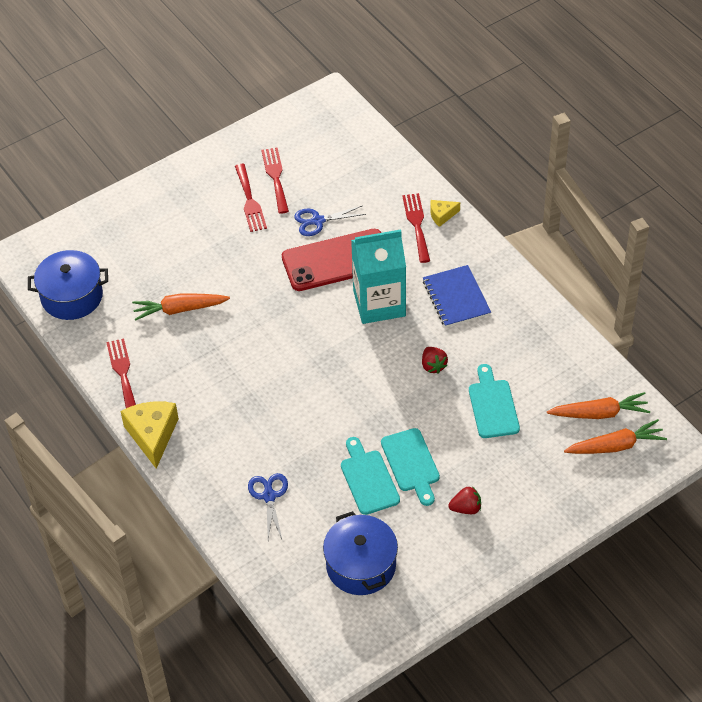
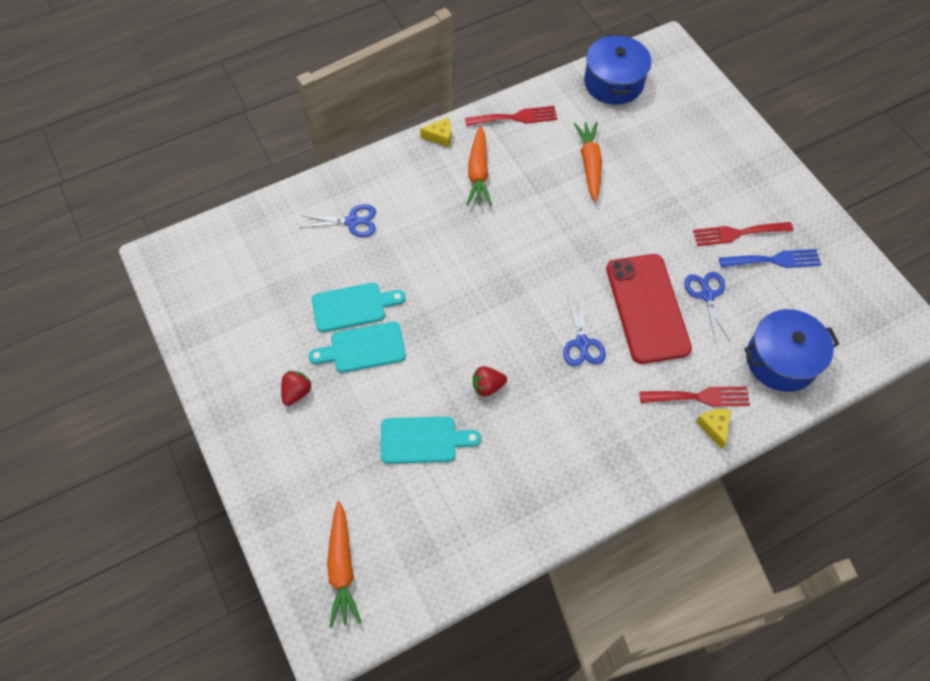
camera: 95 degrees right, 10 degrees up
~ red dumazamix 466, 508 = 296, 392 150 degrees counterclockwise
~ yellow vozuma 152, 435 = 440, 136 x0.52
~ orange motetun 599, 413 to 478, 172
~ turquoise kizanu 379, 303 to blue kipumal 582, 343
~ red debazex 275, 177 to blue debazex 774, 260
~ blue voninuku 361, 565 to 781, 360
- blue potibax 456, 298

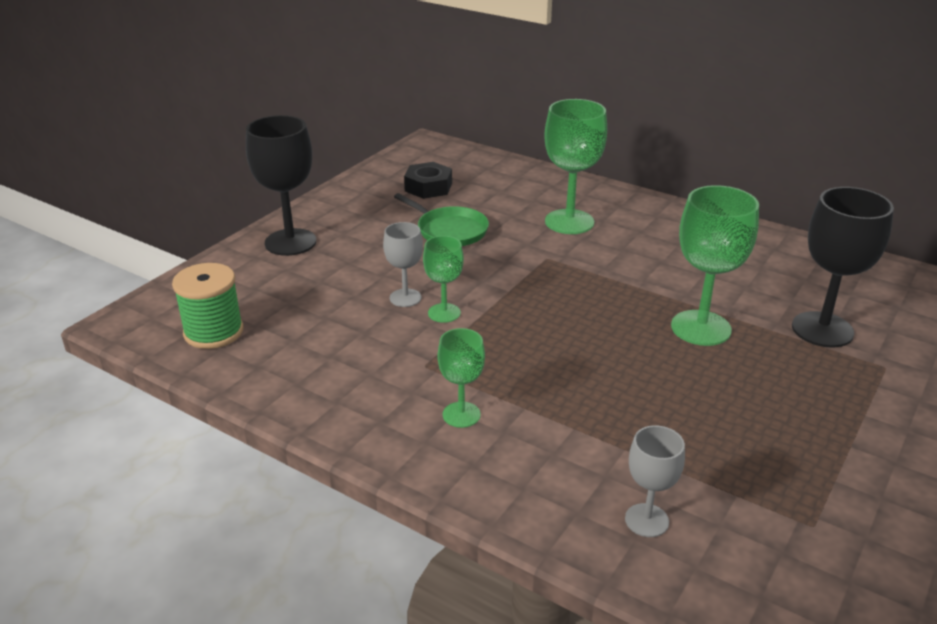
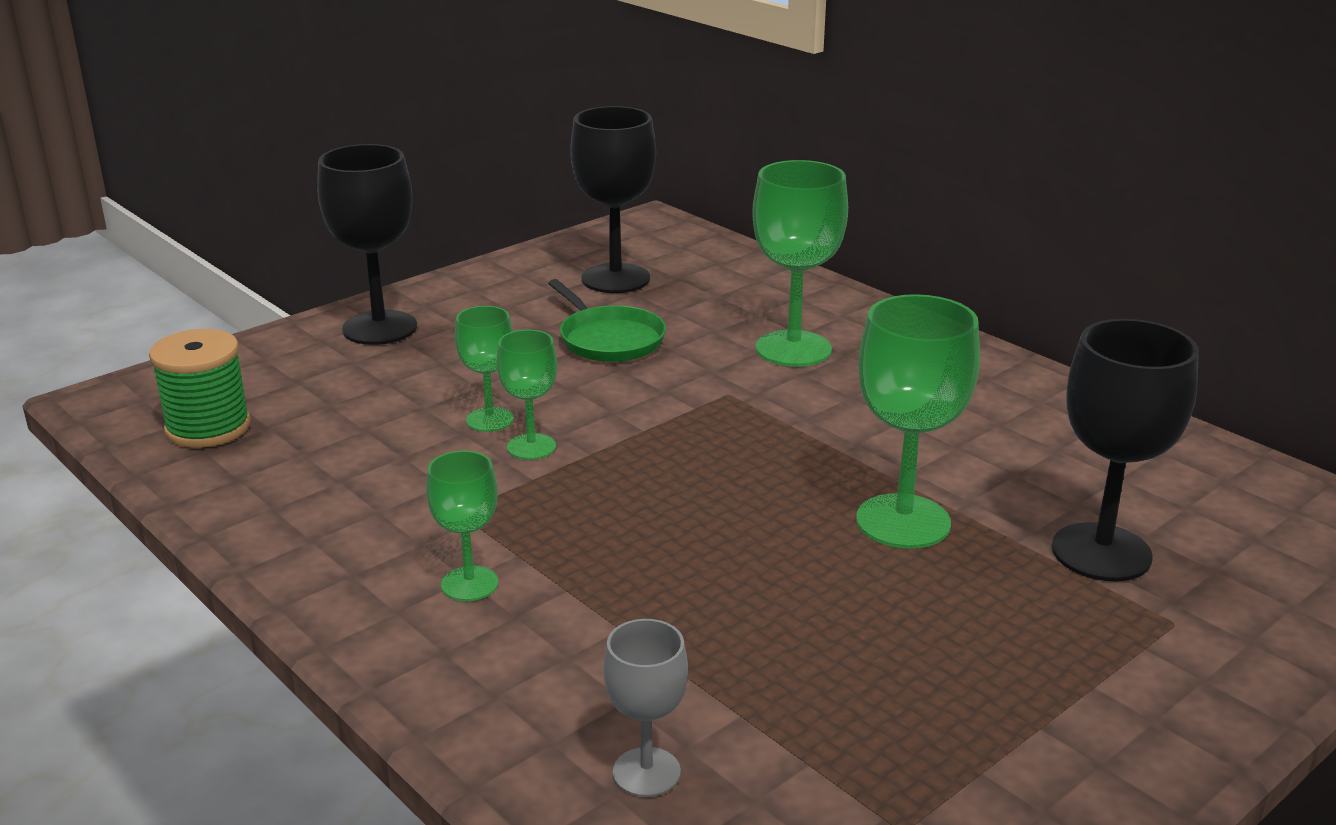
camera: 15 degrees right, 5 degrees down
~ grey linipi 405, 298 to green linipi 490, 420
~ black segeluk 428, 187 to black linipi 615, 279

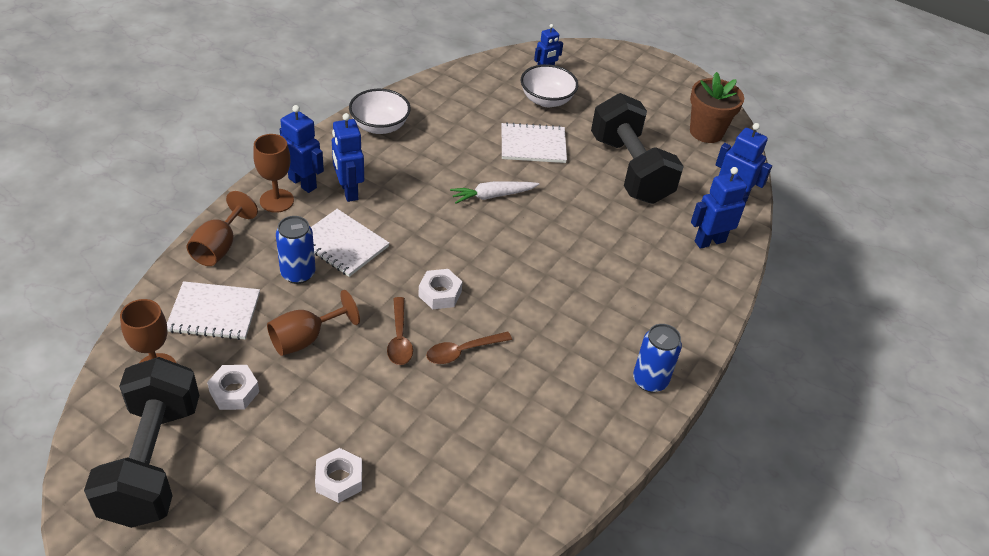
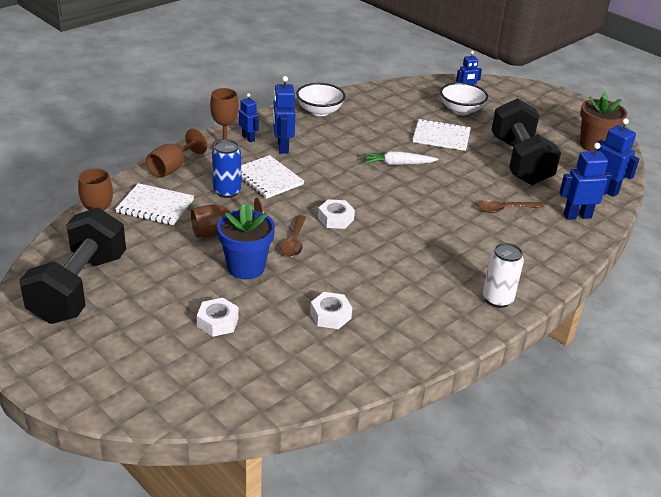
camera: 15 degrees right, 10 degrees down
+ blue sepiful 246, 267
~ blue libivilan 303, 183 = 248, 138 x0.65
~ white segeluk 234, 392 to 330, 315
~ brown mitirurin 463, 351 to 505, 209
~ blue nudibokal 650, 380 to white nudibokal 497, 299

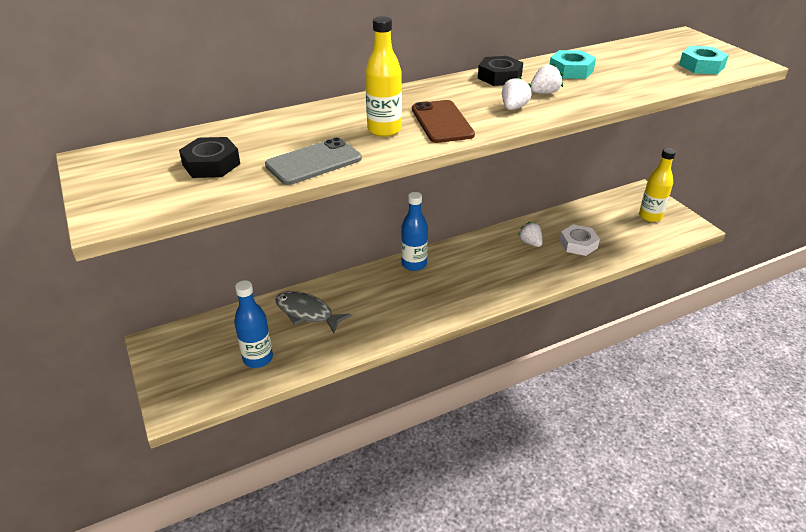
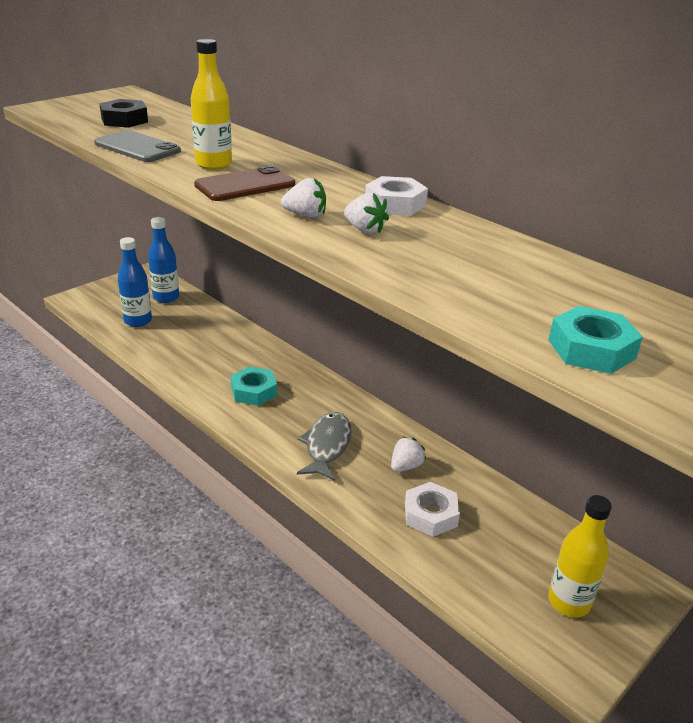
camera: 70 degrees right, 5 degrees down
~ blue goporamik 414, 264 to 166, 297
~ turquoise segeluk 571, 70 to 254, 391
~ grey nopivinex 307, 313 to 327, 446
~ black segeluk 499, 77 to white segeluk 395, 204

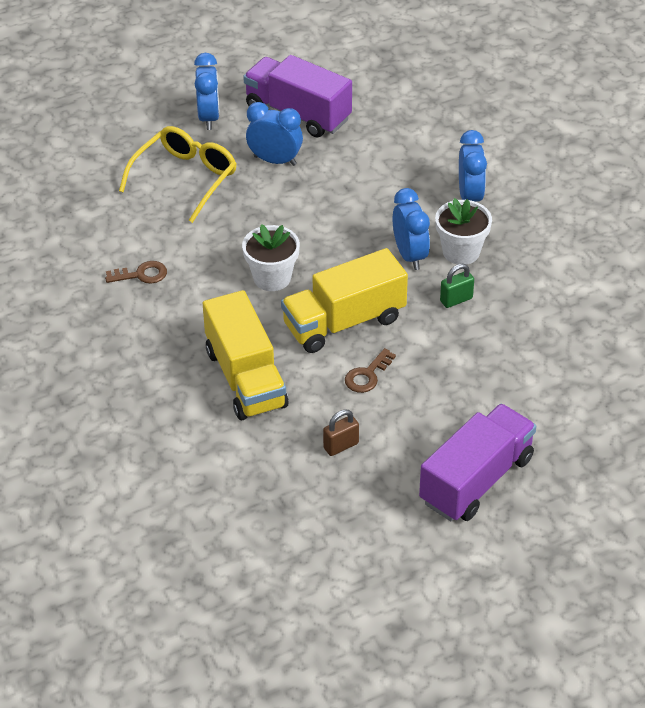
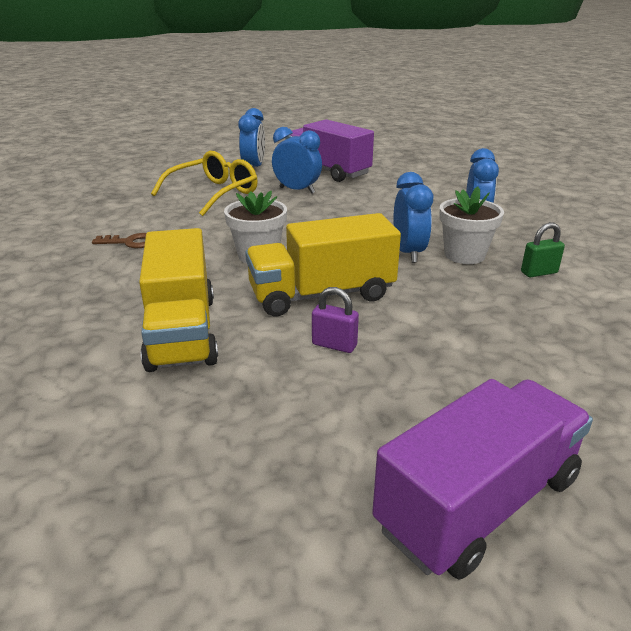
camera: 10 degrees right, 15 degrees down
~ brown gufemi 367, 375 to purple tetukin 334, 345
~ green tetukin 456, 300 to 539, 272
- brown tetukin 341, 446

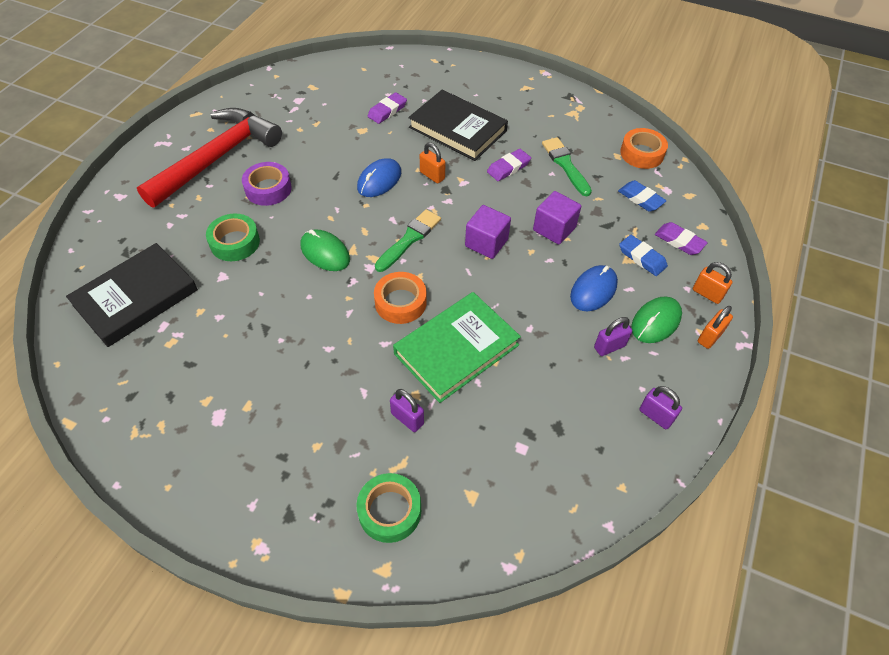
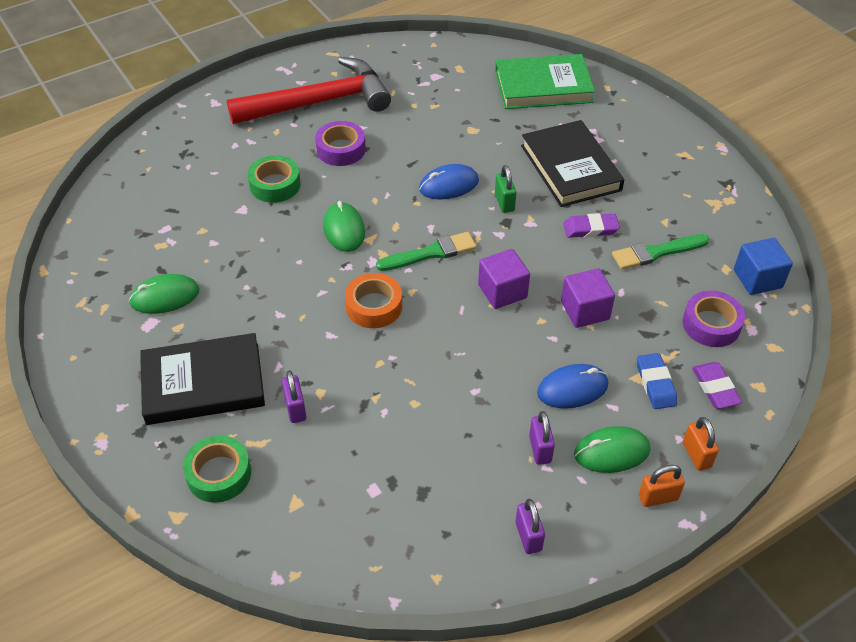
camera: 35 degrees right, 5 degrees down
+ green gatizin 165, 297
~ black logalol 136, 298 to 203, 383
~ green logalol 456, 349 to 543, 86
~ orange tetukin 432, 175 to green tetukin 504, 203
~ purple tetukin 609, 347 = 540, 449 75 degrees clockwise
~ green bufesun 565, 165 = 656, 252 120 degrees counterclockwise
~ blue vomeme 640, 198 to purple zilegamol 711, 324
~ orange zilegamol 642, 153 to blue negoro 757, 279
- purple vomeme 387, 111

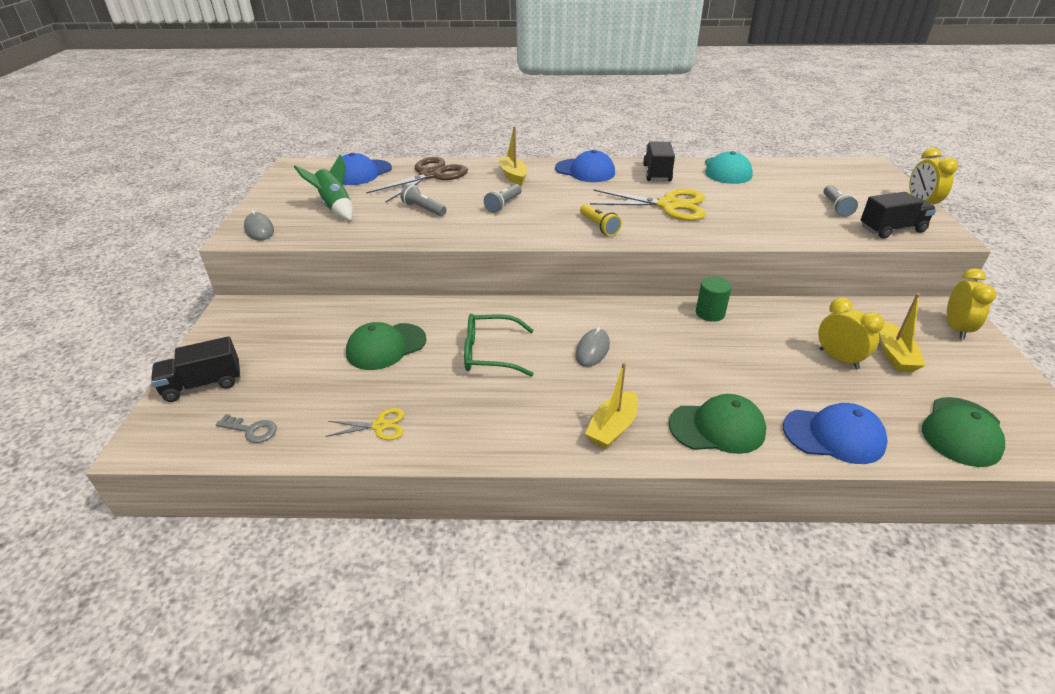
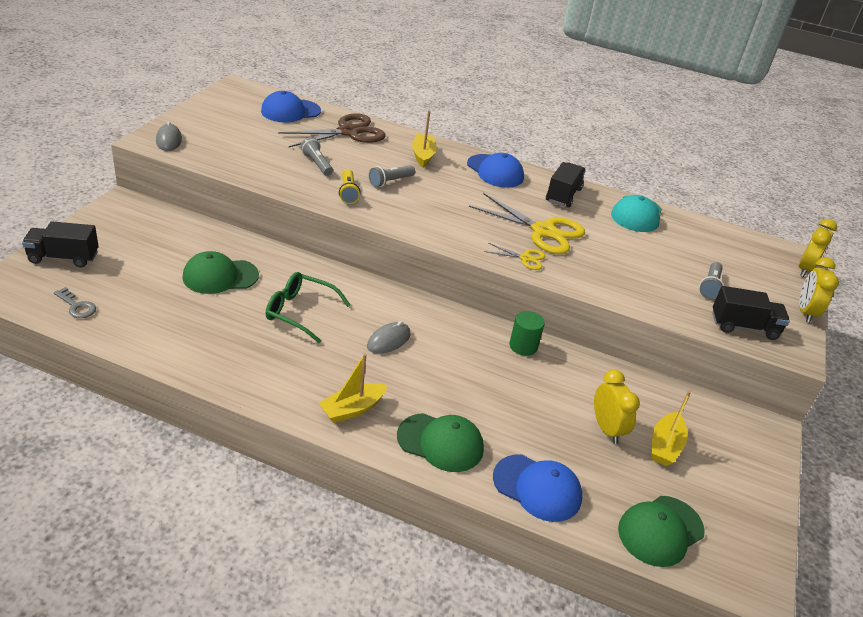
camera: 15 degrees right, 0 degrees up
~ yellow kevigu 599, 226 to 348, 193
~ yellow kipumal 380, 426 to 525, 258
~ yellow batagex 956, 329 to 805, 269
- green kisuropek 335, 207

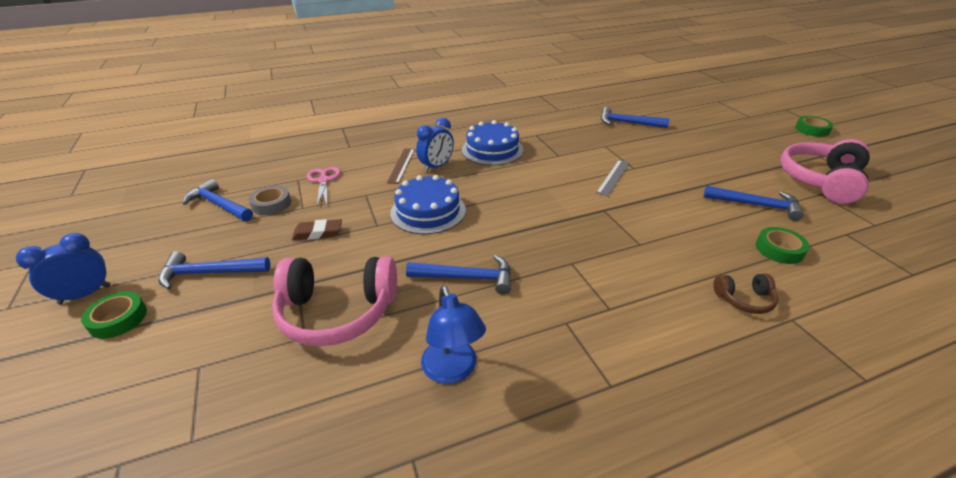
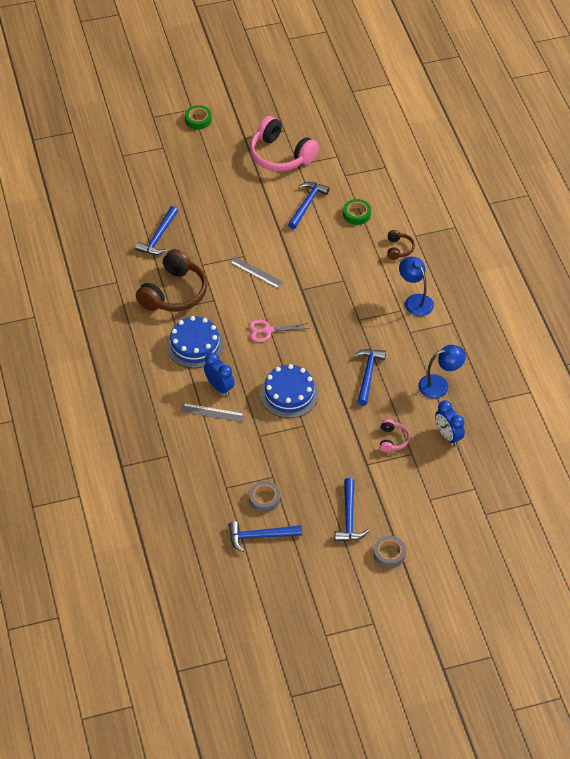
camera: 85 degrees left, 15 degrees up
+ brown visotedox 174, 293
~ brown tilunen 401, 165 to grey tilunen 212, 412
~ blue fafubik 219, 205 = 260, 536 45 degrees clockwise
~ pink kipumal 323, 180 to 267, 330
~ green zilegamol 118, 319 to grey zilegamol 389, 554
~ pink visotedox 337, 312 = 392, 440 x0.47
+ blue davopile 415, 301
~ blue batagex 85, 294 to 448, 436
- brown vomeme 318, 233

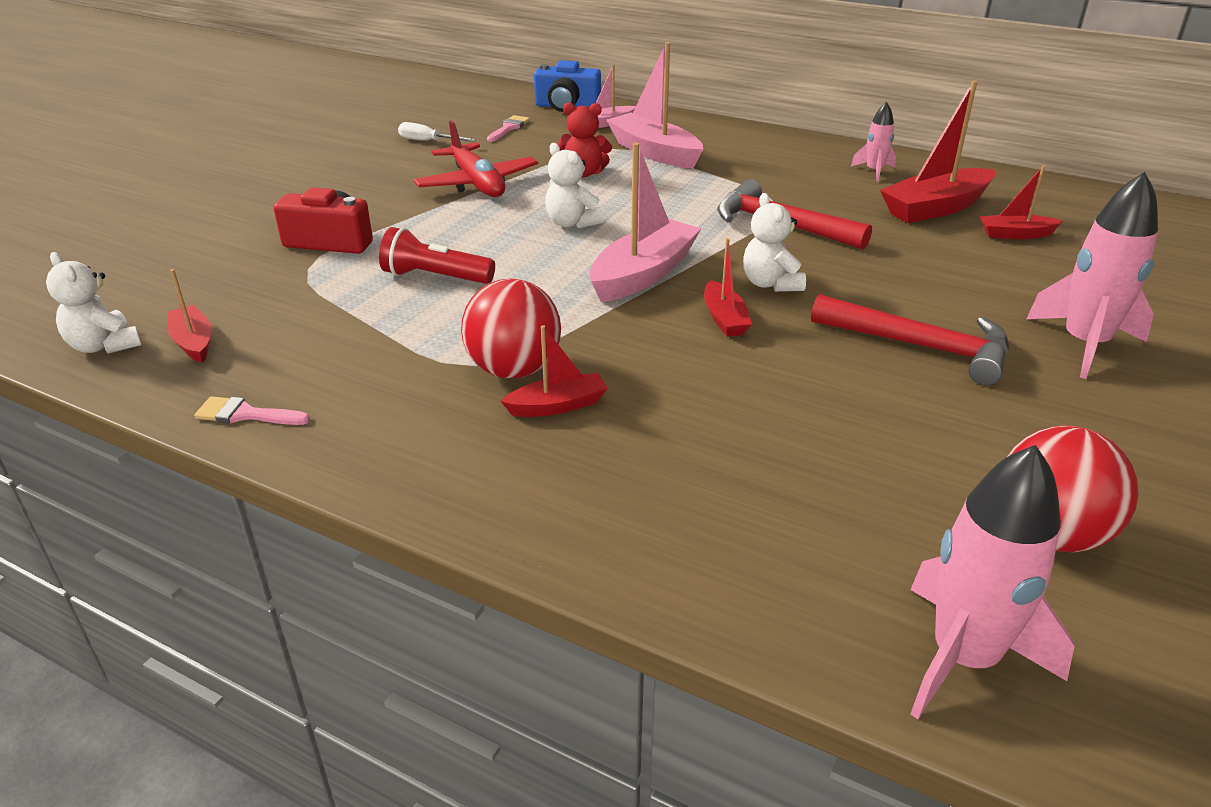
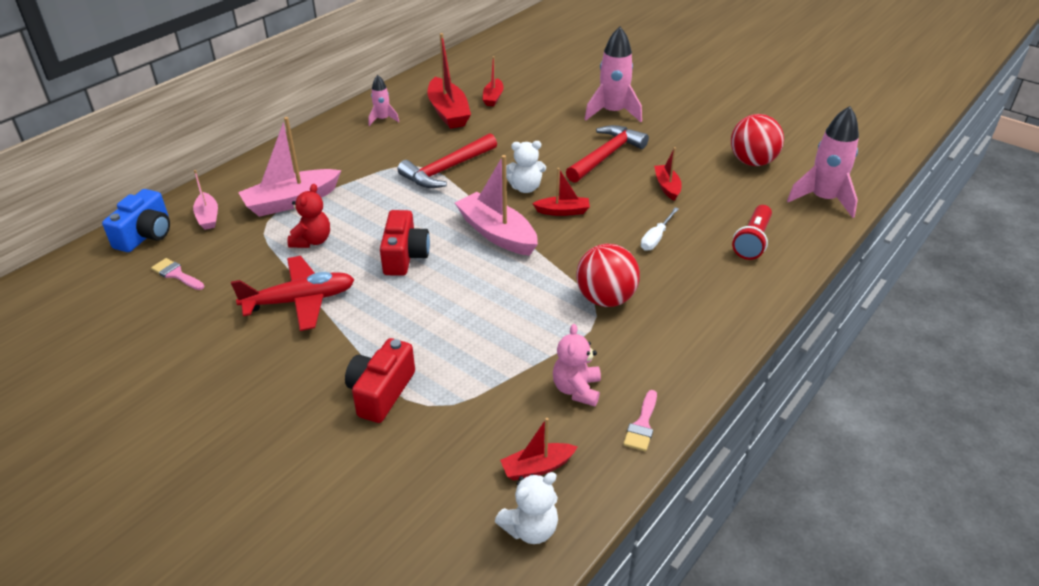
camera: 80 degrees left, 5 degrees up
~ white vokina 572, 223 to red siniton 404, 256
+ pink vokina 576, 389
~ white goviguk 428, 141 to 656, 238
~ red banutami 557, 406 to 667, 187
~ red kevigu 435, 277 to 752, 241

